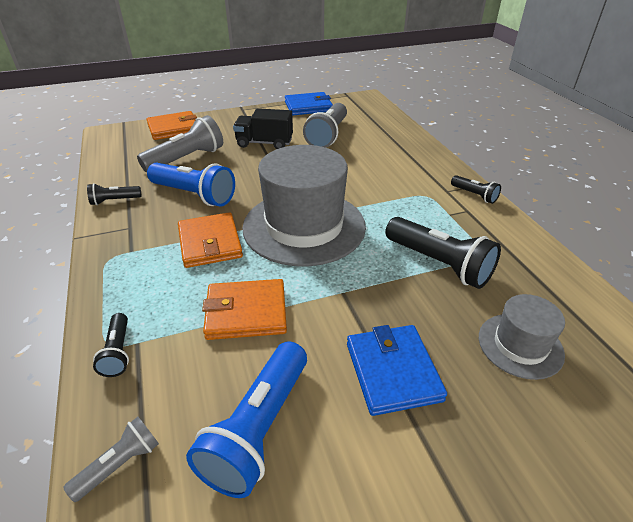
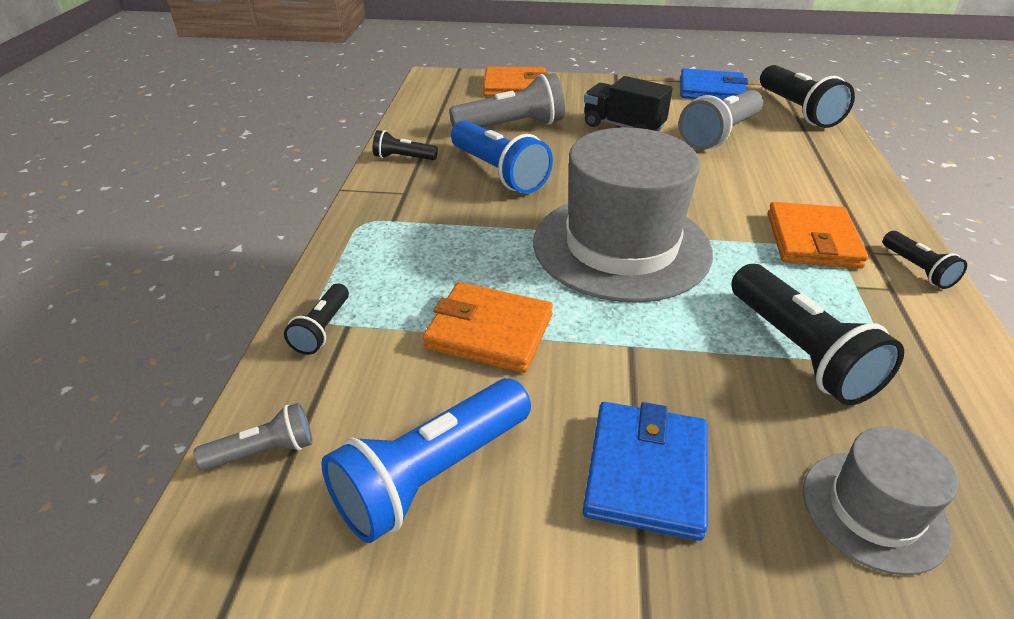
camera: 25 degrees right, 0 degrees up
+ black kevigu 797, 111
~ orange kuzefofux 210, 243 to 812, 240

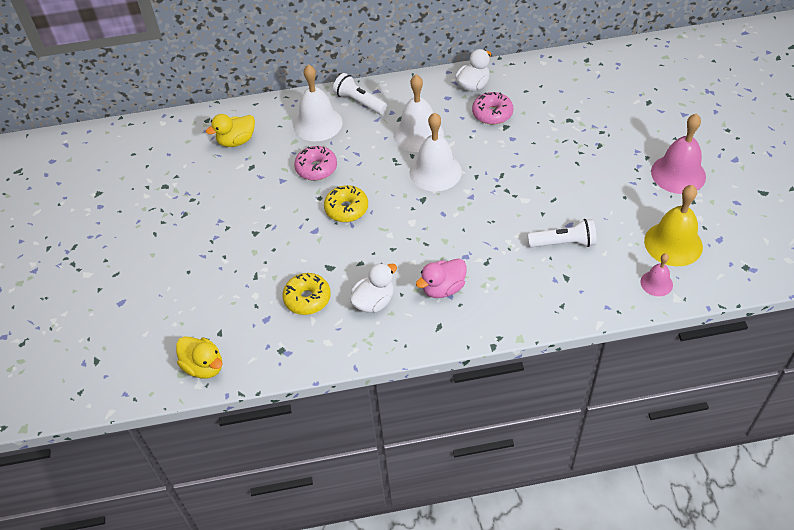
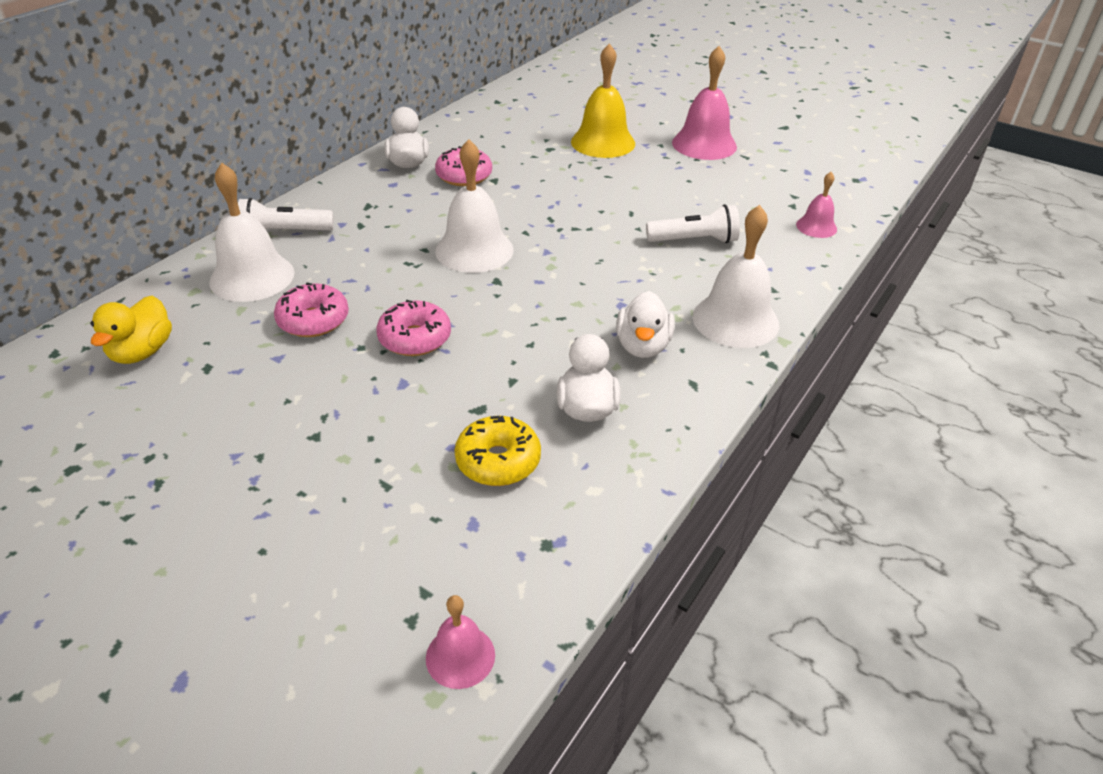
camera: 50 degrees left, 10 degrees down
~ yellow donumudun 346, 209 to pink donumudun 415, 338
~ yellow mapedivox 204, 366 to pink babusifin 460, 656
~ yellow babusifin 673, 243 to 603, 142
~ pink mapedivox 443, 288 to white mapedivox 642, 346
~ white kevigu 563, 243 = 694, 240 45 degrees clockwise
~ white babusifin 418, 134 to 735, 320

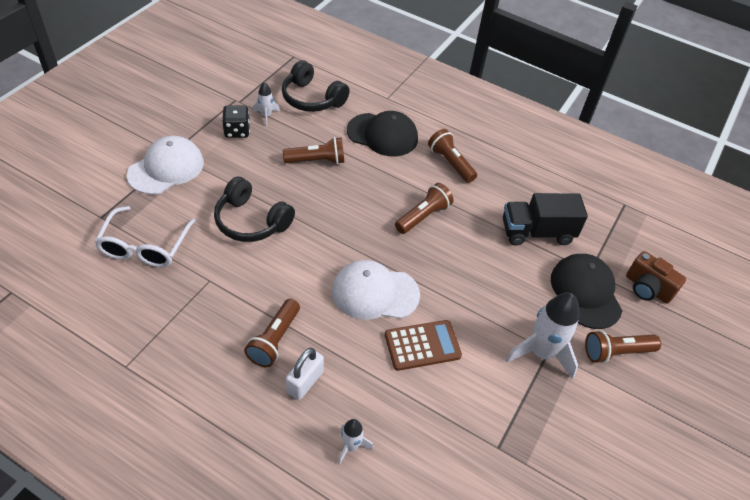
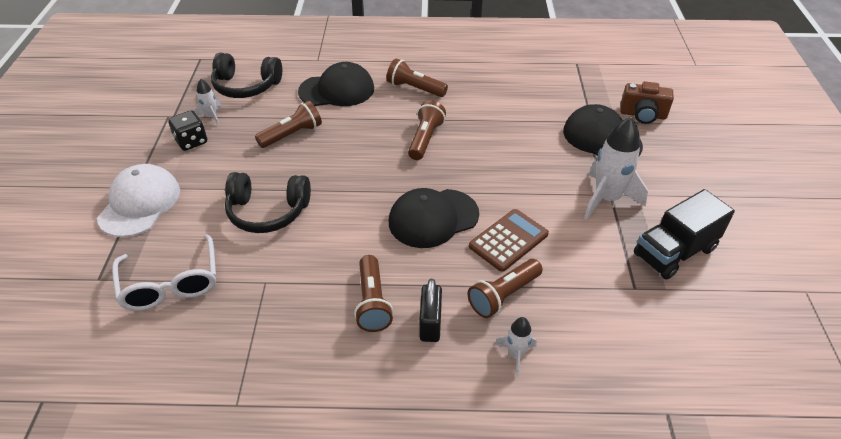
camera: 25 degrees left, 5 degrees down
~ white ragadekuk 375, 293 to black ragadekuk 433, 218
~ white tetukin 305, 382 to black tetukin 430, 323
~ brown kevigu 616, 352 to 503, 295
~ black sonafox 537, 232 to 674, 252

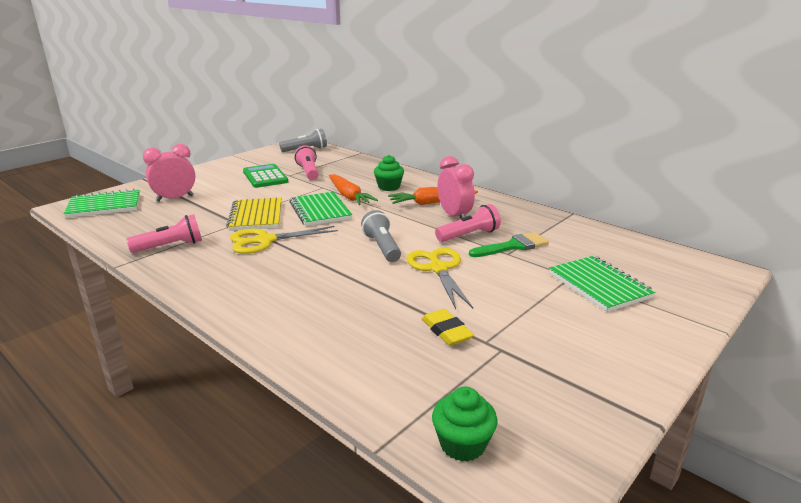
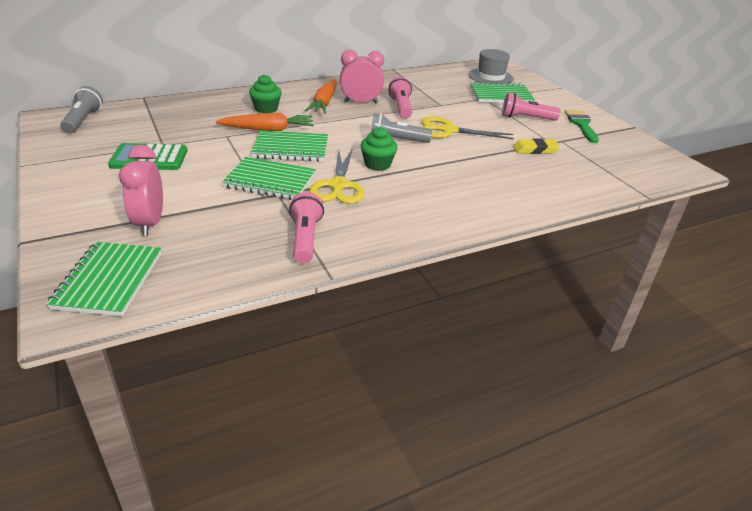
camera: 70 degrees left, 10 degrees up
~ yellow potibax 256, 216 to green potibax 270, 181
~ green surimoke 462, 444 to 377, 164
+ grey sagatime 490, 77
~ pink kevigu 308, 172 to 526, 118
~ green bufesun 513, 246 to 581, 124

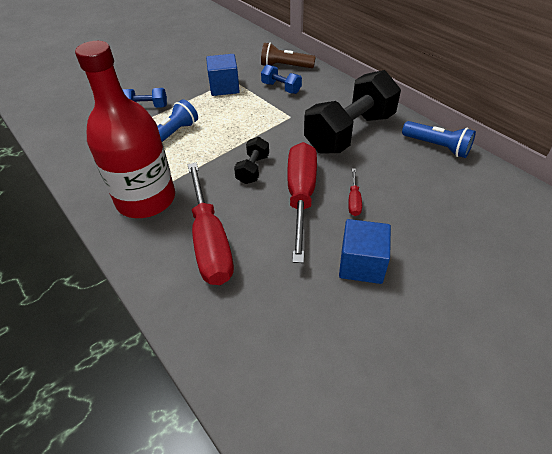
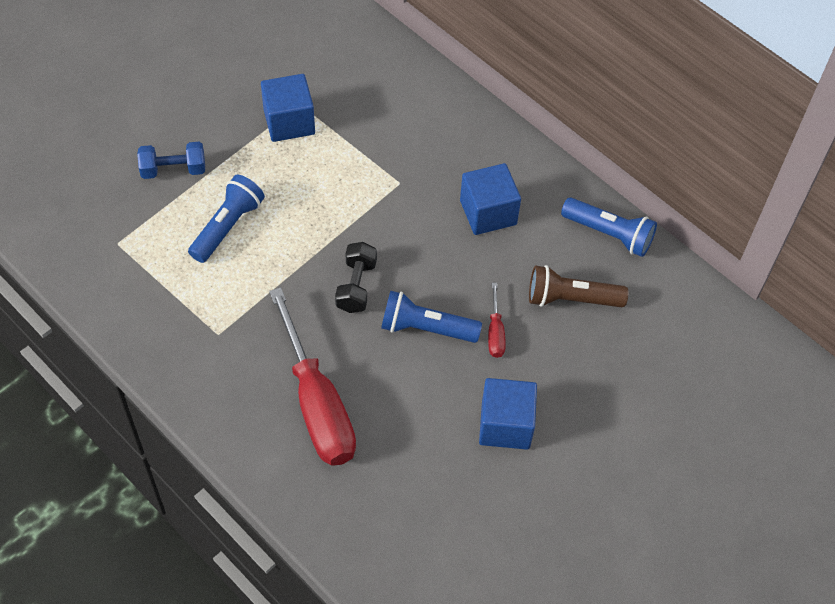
camera: 10 degrees left, 10 degrees up
~ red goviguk 301, 196 to blue kevigu 426, 328
~ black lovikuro 349, 133 to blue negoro 488, 212
~ brown kevigu 285, 66 to 571, 299
- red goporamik 146, 199
- blue lovikuro 281, 88

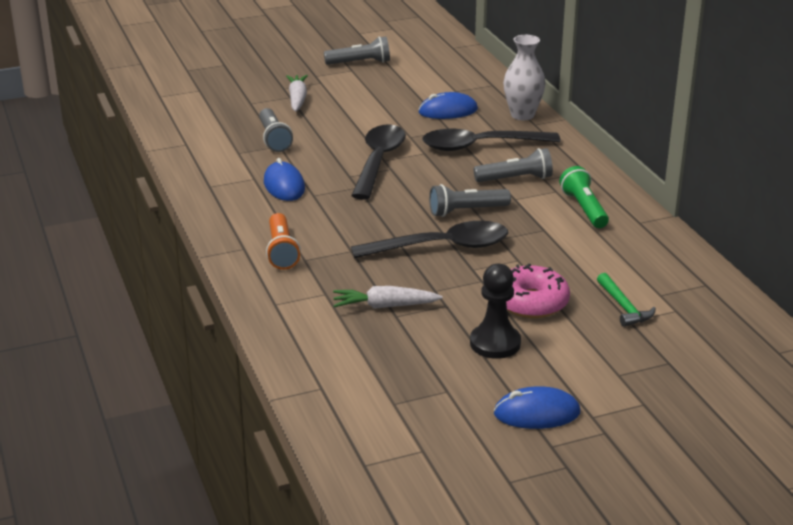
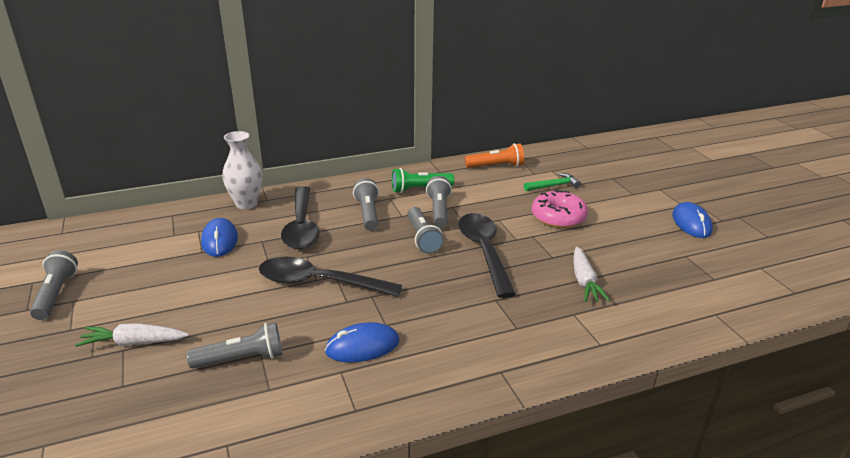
camera: 90 degrees left, 0 degrees up
+ grey kevigu 439, 211
~ orange kevigu 281, 251 to 496, 166
- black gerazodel 495, 343

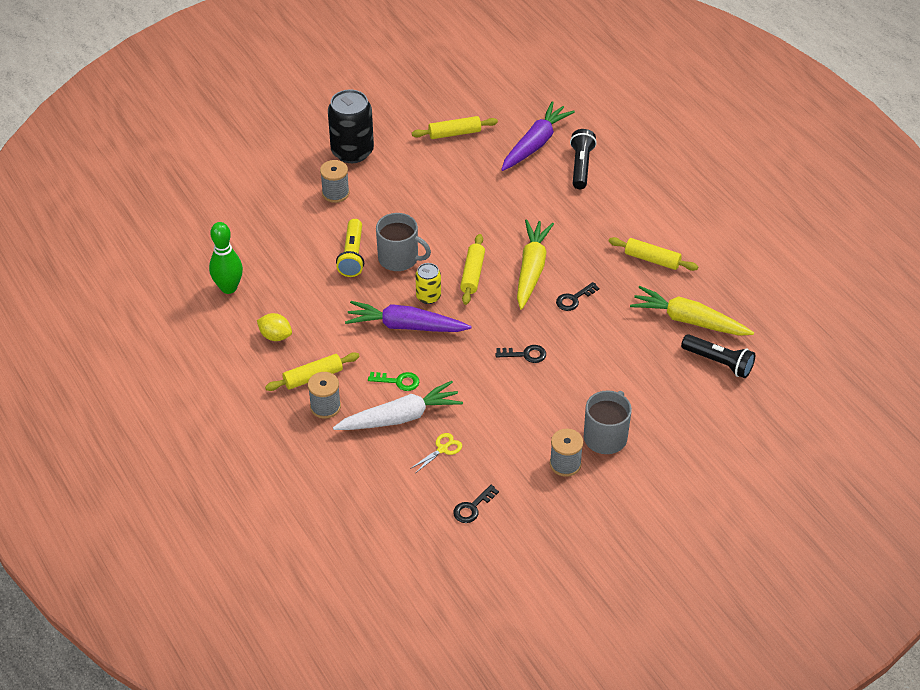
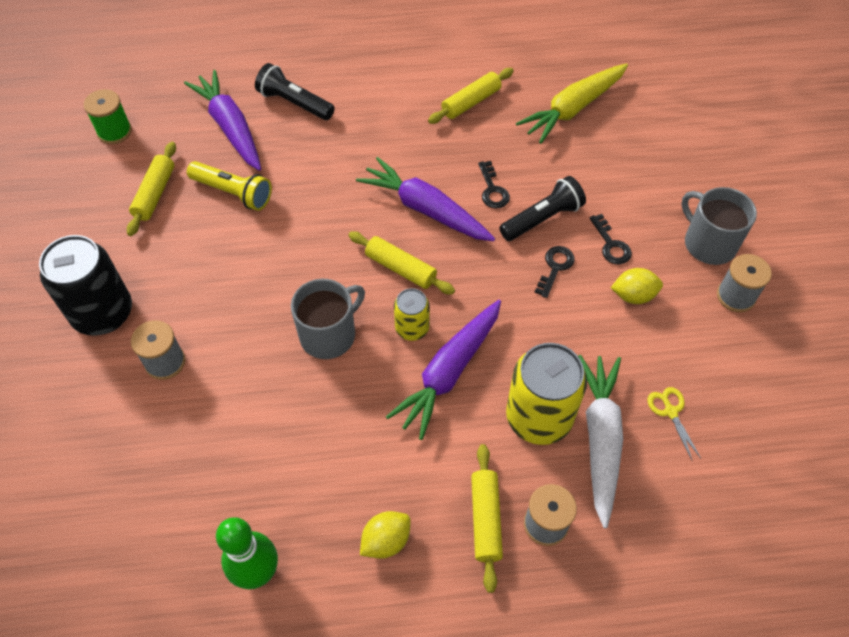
camera: 65 degrees left, 10 degrees up
+ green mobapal 114, 131
~ yellow kevigu 352, 255 to 233, 193
~ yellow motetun 531, 269 to purple motetun 425, 209
~ black kevigu 718, 362 to 542, 219
~ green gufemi 398, 381 to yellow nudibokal 539, 417
~ black gufemi 472, 507 to 611, 244
+ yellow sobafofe 633, 295

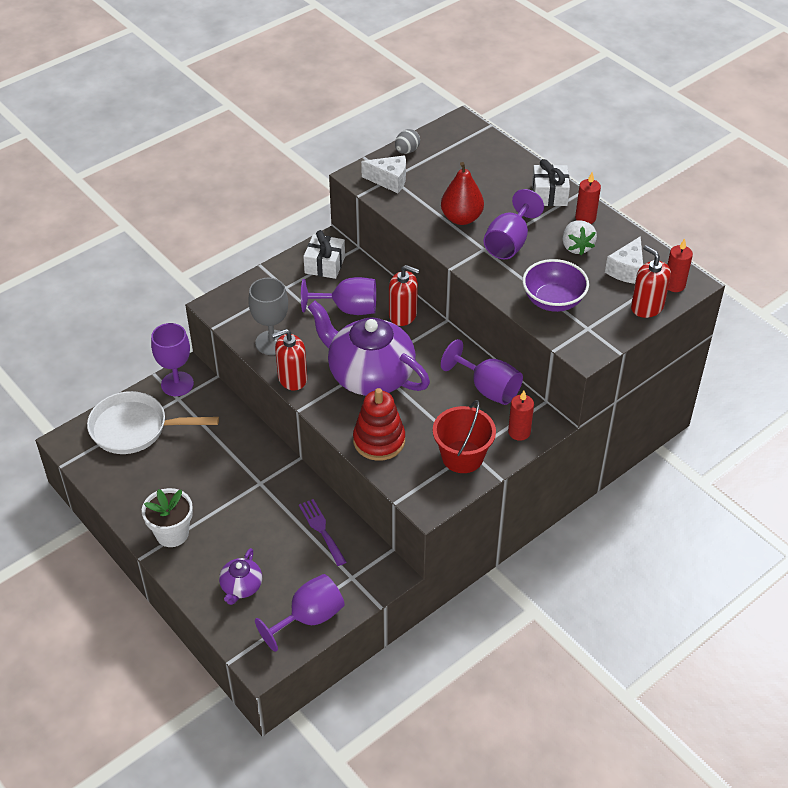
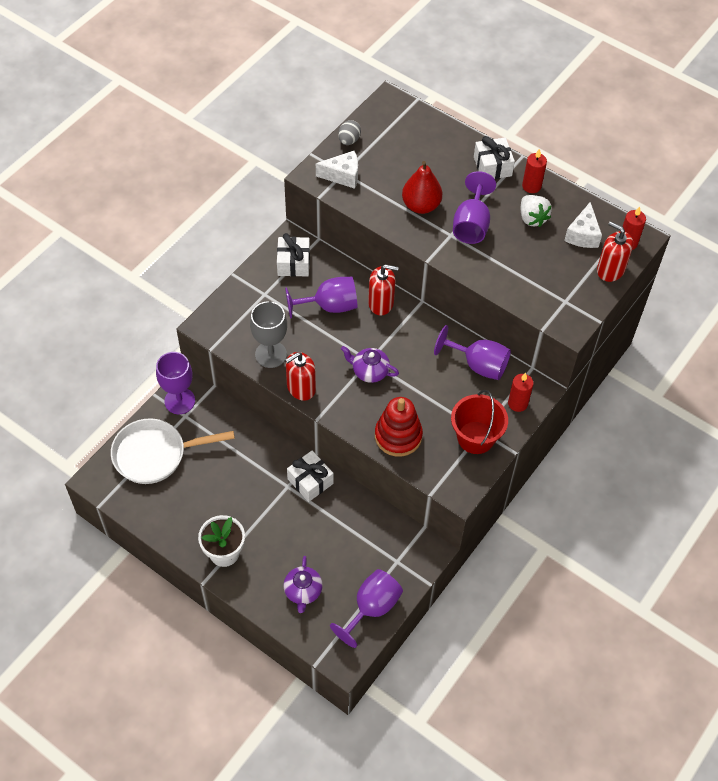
camera: 15 degrees left, 10 degrees up
+ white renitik 310, 481
~ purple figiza 369, 375 = 369, 371 x0.47
- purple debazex 322, 530
- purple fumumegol 553, 301

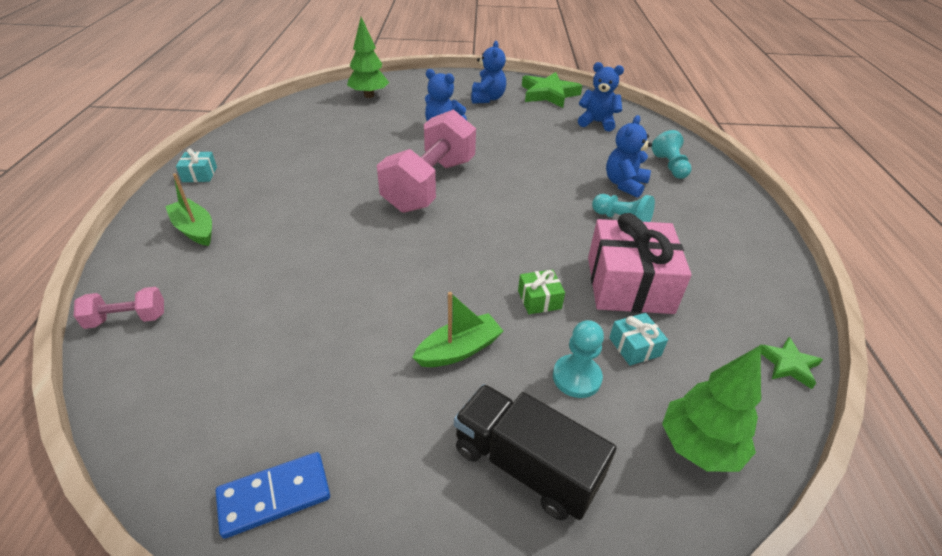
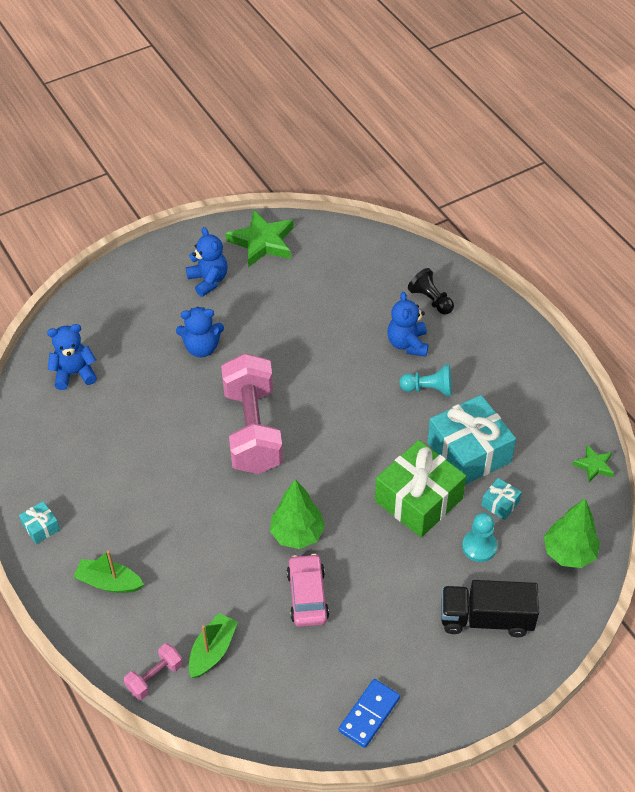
camera: 30 degrees left, 10 degrees up
~ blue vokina 597, 122 to 74, 373
~ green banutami 459, 350 to 212, 651
~ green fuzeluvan 369, 95 to 297, 534
+ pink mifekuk 307, 595
~ green renitik 539, 300 = 418, 500 x2.28
~ turquoise gerazodel 670, 166 to black gerazodel 430, 300
~ pink renitik 629, 284 to turquoise renitik 469, 452

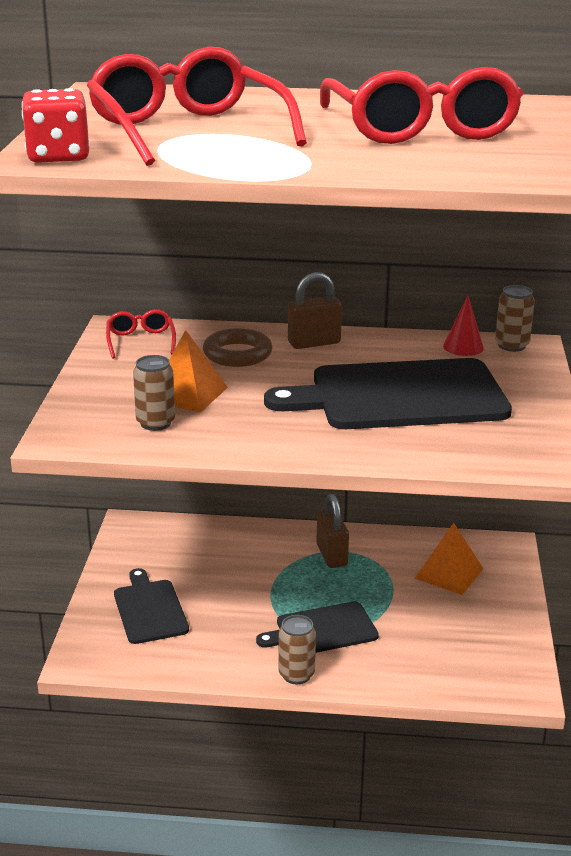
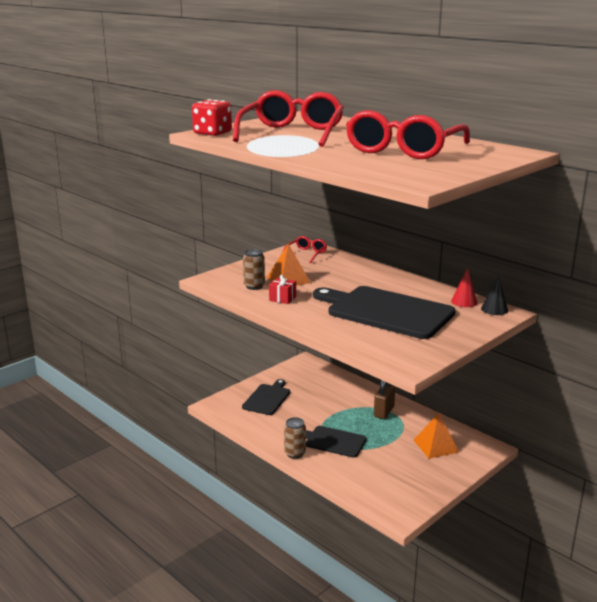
camera: 40 degrees right, 5 degrees down
+ red renitik 282, 298
~ brown nudibokal 511, 346 to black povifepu 494, 309
- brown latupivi 237, 354
- brown tetukin 314, 343

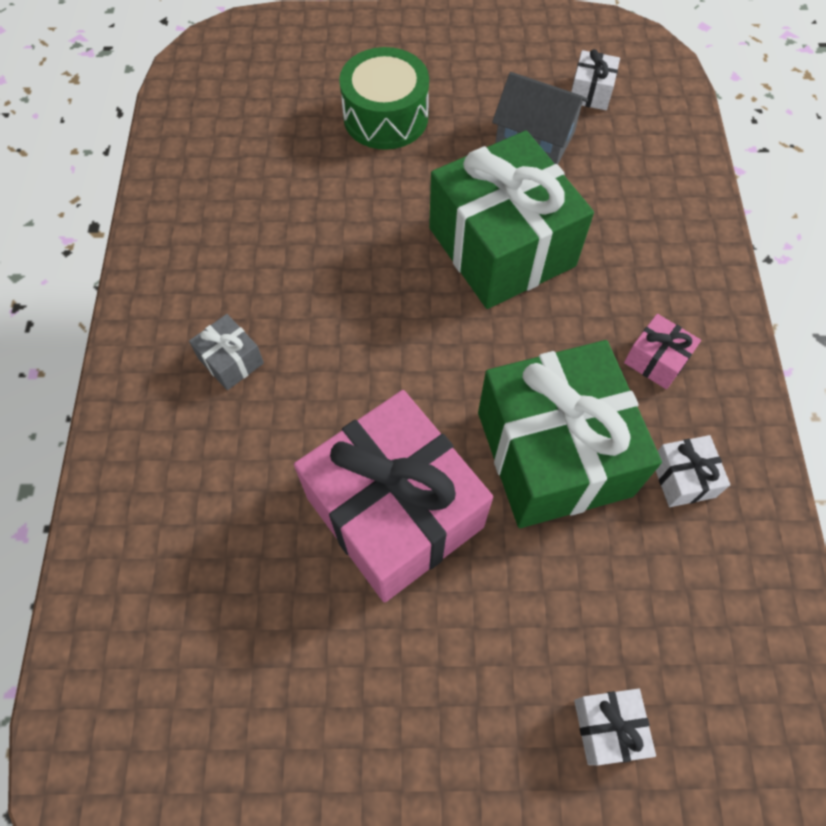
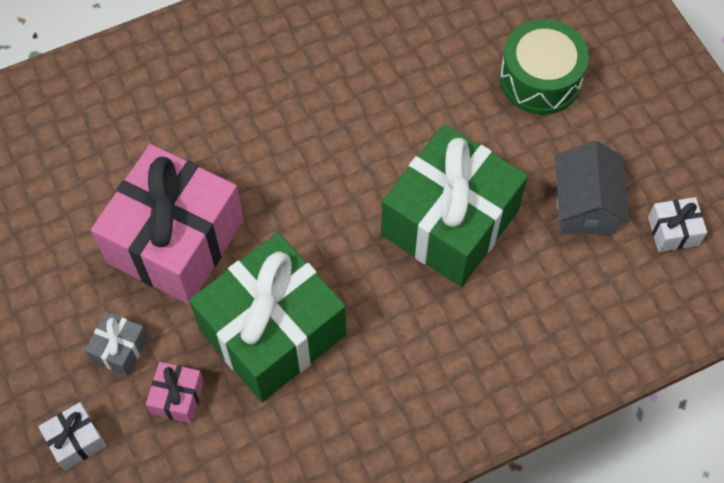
camera: 65 degrees right, 0 degrees up
~ grey renitik 231, 361 to 120, 349
~ pink renitik 656, 360 to 177, 397
- white renitik 683, 478

